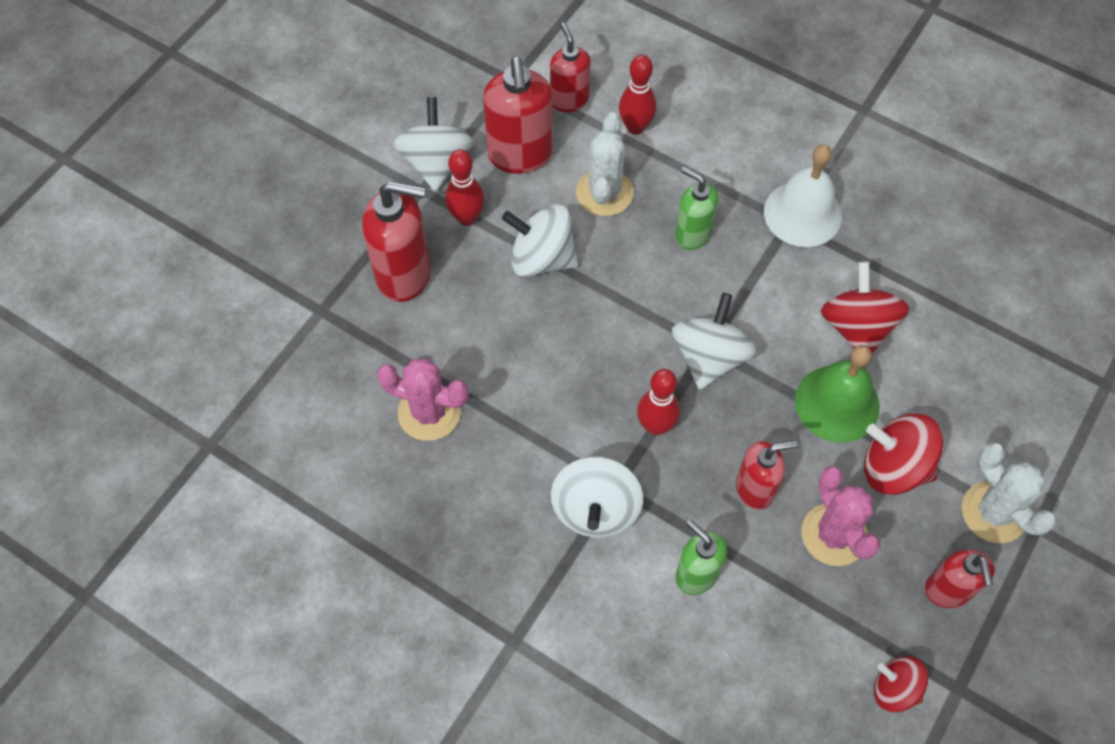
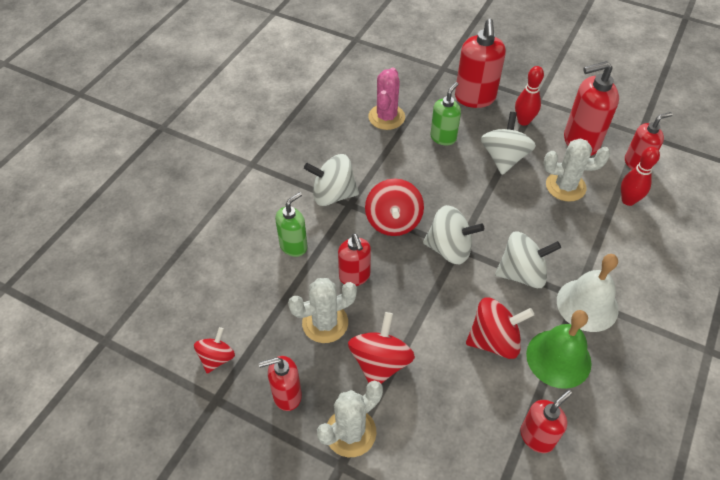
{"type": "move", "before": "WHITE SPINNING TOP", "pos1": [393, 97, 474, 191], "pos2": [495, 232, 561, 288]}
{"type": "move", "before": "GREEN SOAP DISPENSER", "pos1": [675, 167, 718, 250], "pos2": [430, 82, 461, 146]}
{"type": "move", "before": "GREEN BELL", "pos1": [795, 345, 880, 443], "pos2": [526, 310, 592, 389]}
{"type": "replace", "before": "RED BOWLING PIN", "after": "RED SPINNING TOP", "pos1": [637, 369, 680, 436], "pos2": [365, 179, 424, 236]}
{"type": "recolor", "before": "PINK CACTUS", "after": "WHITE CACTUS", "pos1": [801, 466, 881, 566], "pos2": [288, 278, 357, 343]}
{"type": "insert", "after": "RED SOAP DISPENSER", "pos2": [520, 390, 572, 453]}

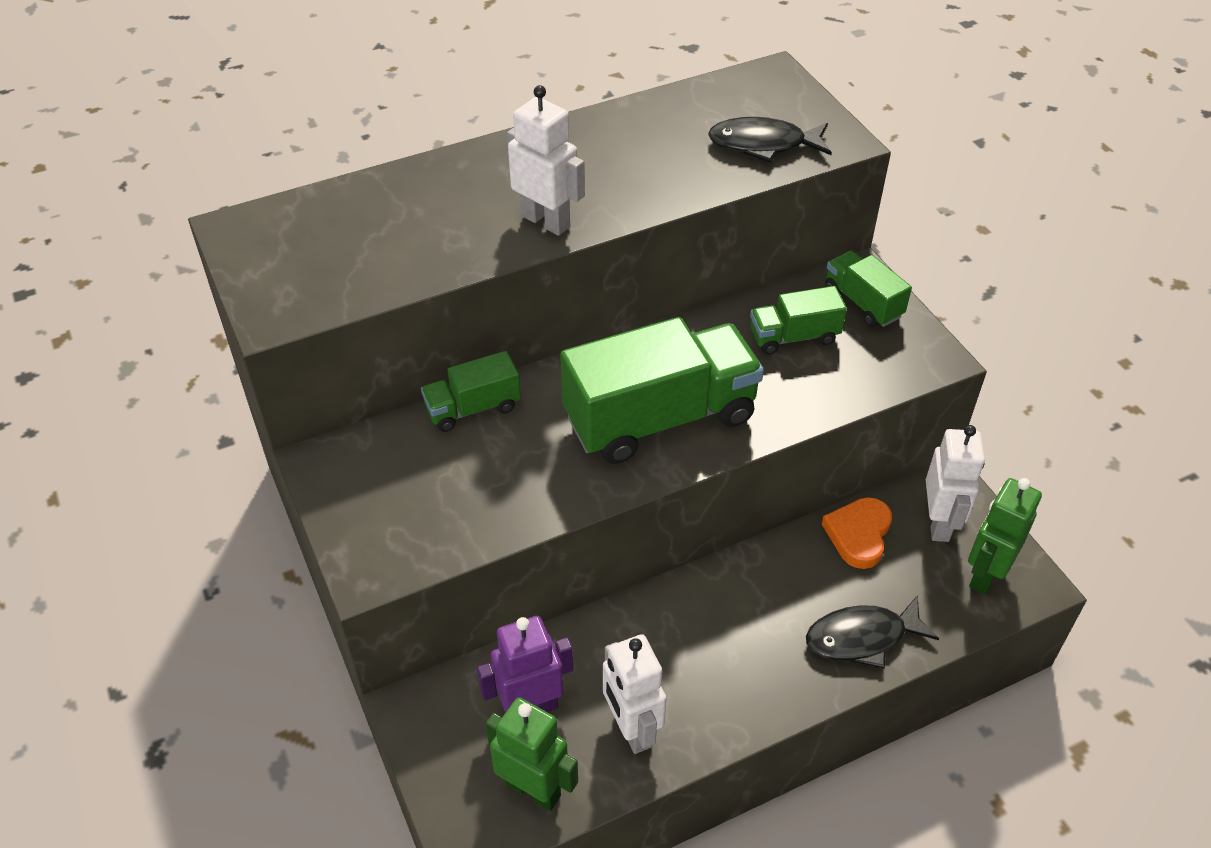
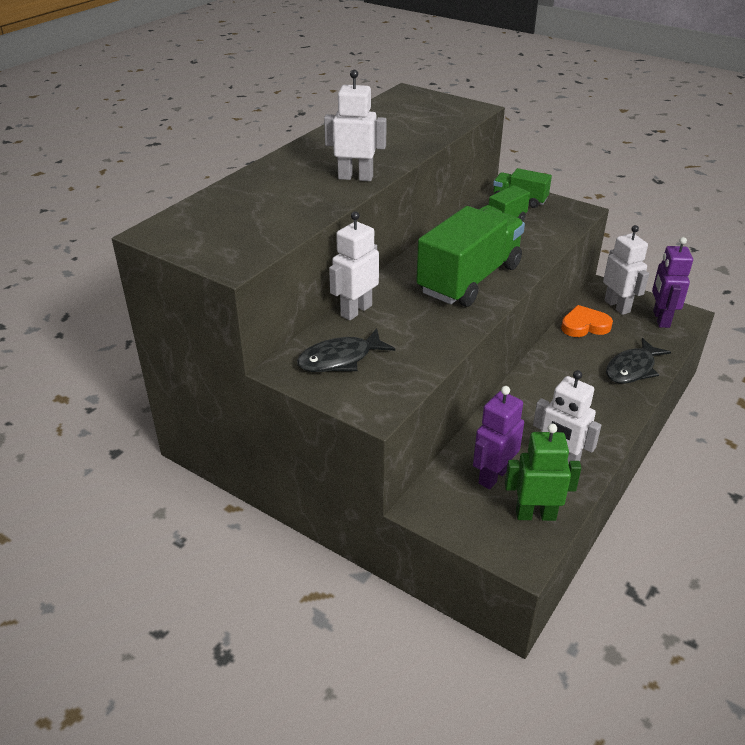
{"type": "move", "before": "BLACK FISH", "pos1": [708, 117, 832, 163], "pos2": [297, 328, 395, 372]}
{"type": "replace", "before": "GREEN TRUCK", "after": "WHITE ROBOT", "pos1": [421, 351, 521, 432], "pos2": [329, 211, 379, 320]}
{"type": "recolor", "before": "GREEN ROBOT", "after": "PURPLE ROBOT", "pos1": [968, 478, 1042, 595], "pos2": [652, 237, 693, 328]}
{"type": "rotate", "before": "ORANGE HEART", "pos1": [822, 497, 892, 569], "pos2": [561, 305, 613, 337], "turn": 90}

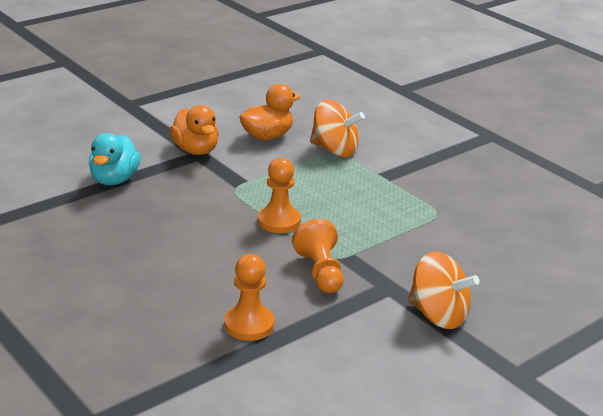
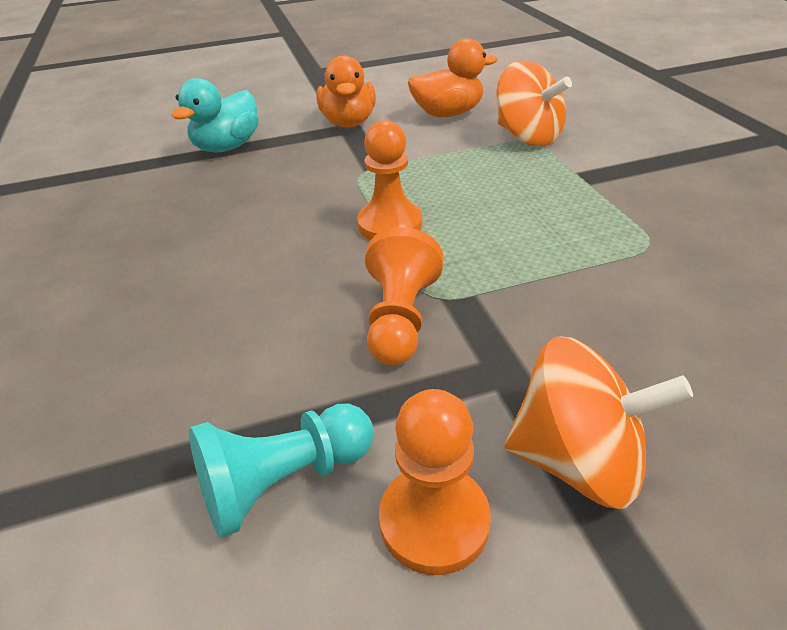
{"type": "rotate", "before": "ORANGE SPINNING TOP", "pos1": [408, 251, 480, 329], "pos2": [504, 337, 693, 509], "turn": -45}
{"type": "move", "before": "ORANGE PAWN", "pos1": [224, 254, 274, 341], "pos2": [379, 389, 491, 575]}
{"type": "insert", "after": "TURQUOISE PAWN", "pos2": [189, 404, 373, 538]}

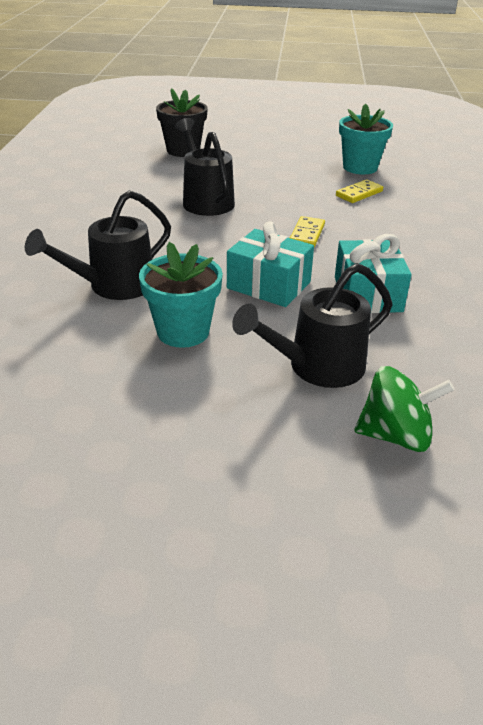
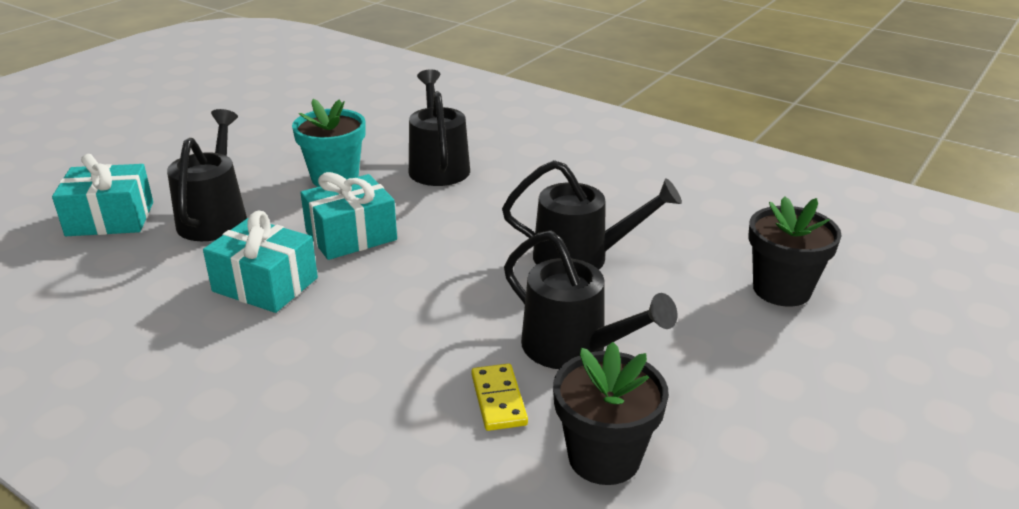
{"type": "recolor", "before": "TURQUOISE FLOWER POT", "after": "BLACK FLOWER POT", "pos1": [339, 103, 393, 174], "pos2": [553, 342, 669, 485]}
{"type": "delete", "before": "YELLOW DOMINO", "pos1": [290, 216, 325, 247]}
{"type": "replace", "before": "GREEN SPINNING TOP", "after": "TURQUOISE GIFT", "pos1": [354, 366, 454, 452], "pos2": [52, 154, 153, 236]}
{"type": "insert", "after": "BLACK WATERING CAN", "pos2": [504, 230, 678, 369]}

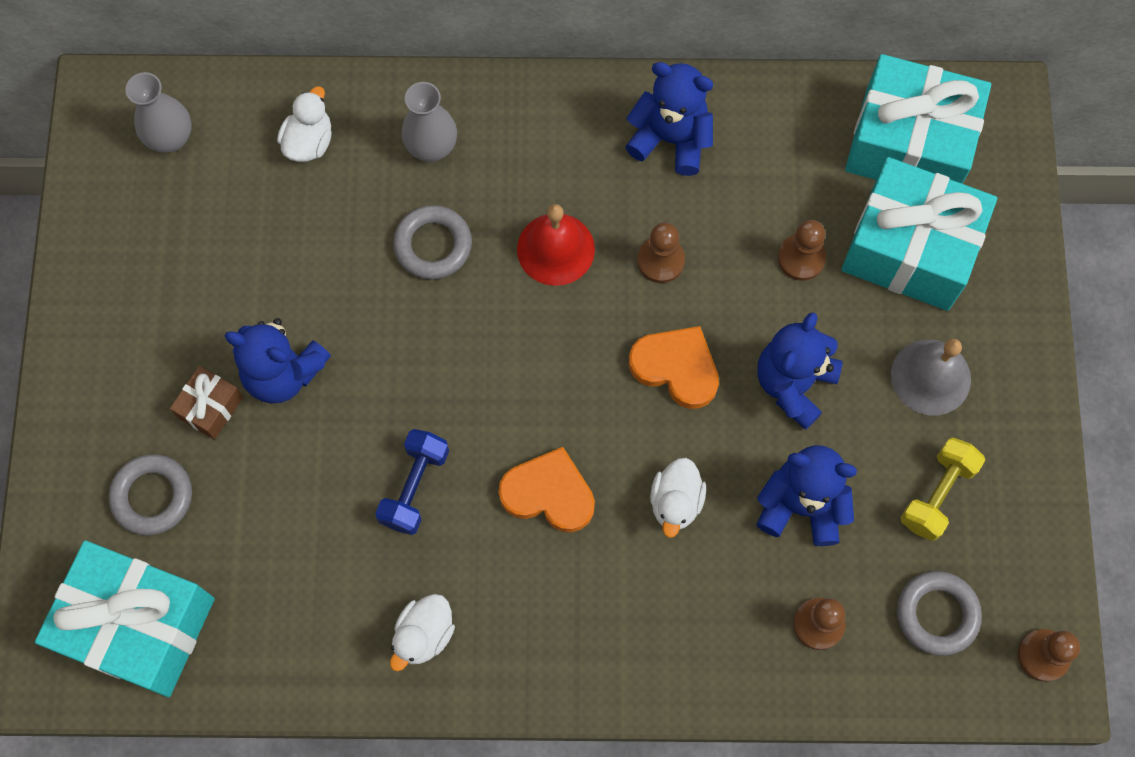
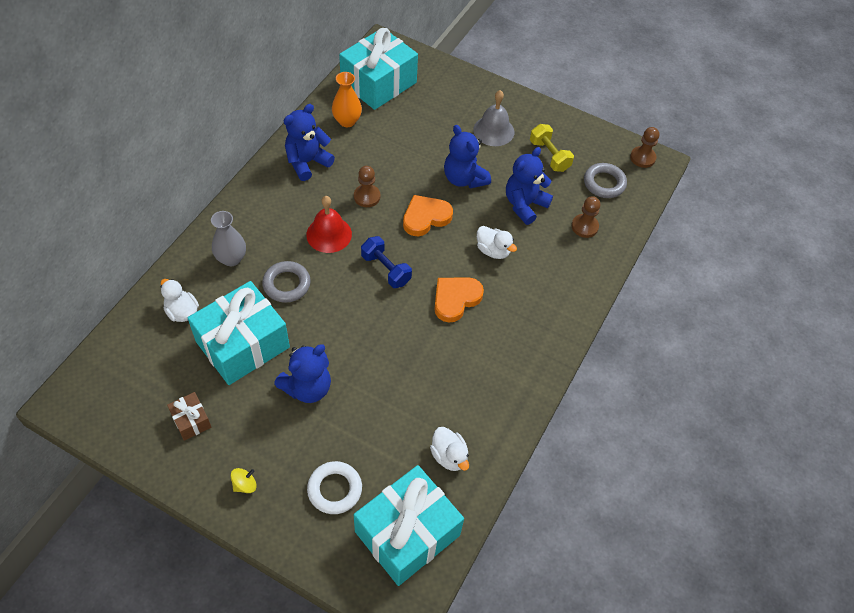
{"type": "delete", "before": "GREY VASE", "pos1": [126, 72, 192, 153]}
{"type": "move", "before": "TURQUOISE GIFT", "pos1": [842, 157, 997, 311], "pos2": [188, 281, 290, 385]}
{"type": "delete", "before": "BROWN PAWN", "pos1": [778, 220, 826, 281]}
{"type": "move", "before": "BROWN GIFT", "pos1": [170, 366, 243, 440], "pos2": [167, 392, 211, 441]}
{"type": "move", "before": "BLUE DUMBBELL", "pos1": [375, 429, 449, 535], "pos2": [361, 236, 412, 288]}
{"type": "recolor", "before": "GREY RING", "after": "WHITE RING", "pos1": [109, 454, 192, 535], "pos2": [307, 461, 362, 514]}
{"type": "move", "before": "WHITE DUCK", "pos1": [390, 594, 455, 671], "pos2": [430, 427, 469, 471]}
{"type": "insert", "after": "ORANGE VASE", "pos2": [332, 72, 362, 127]}
{"type": "insert", "after": "YELLOW SPINNING TOP", "pos2": [231, 468, 257, 493]}

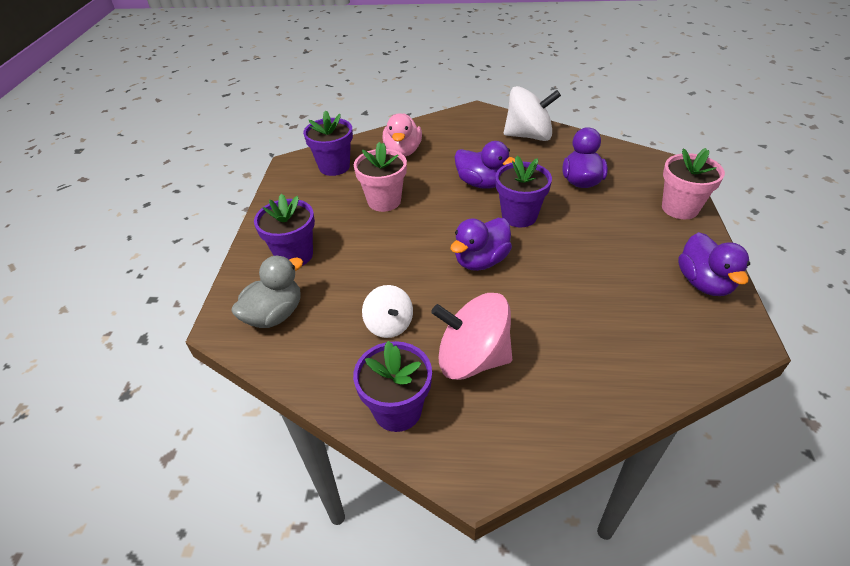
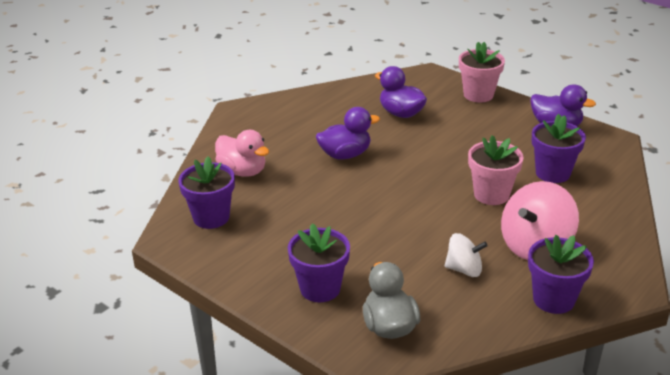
{"type": "delete", "before": "WHITE SPINNING TOP", "pos1": [504, 86, 561, 141]}
{"type": "move", "before": "PINK FLOWER POT", "pos1": [354, 142, 407, 212], "pos2": [468, 135, 523, 205]}
{"type": "move", "before": "PURPLE FLOWER POT", "pos1": [495, 156, 552, 227], "pos2": [532, 114, 586, 183]}
{"type": "delete", "before": "PURPLE DUCK", "pos1": [450, 218, 512, 271]}

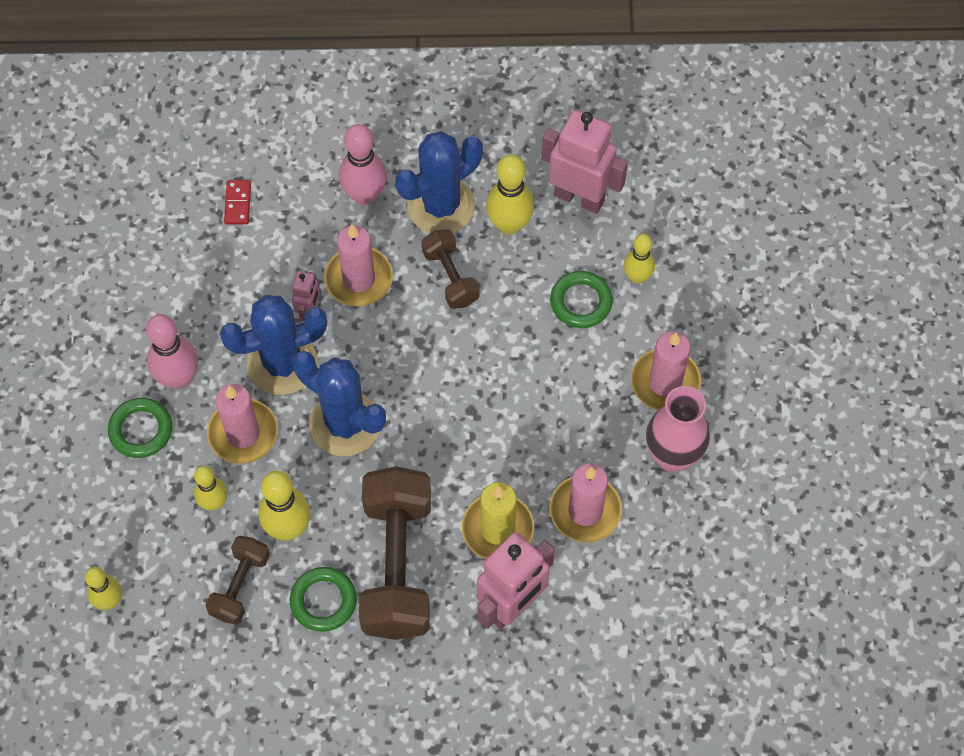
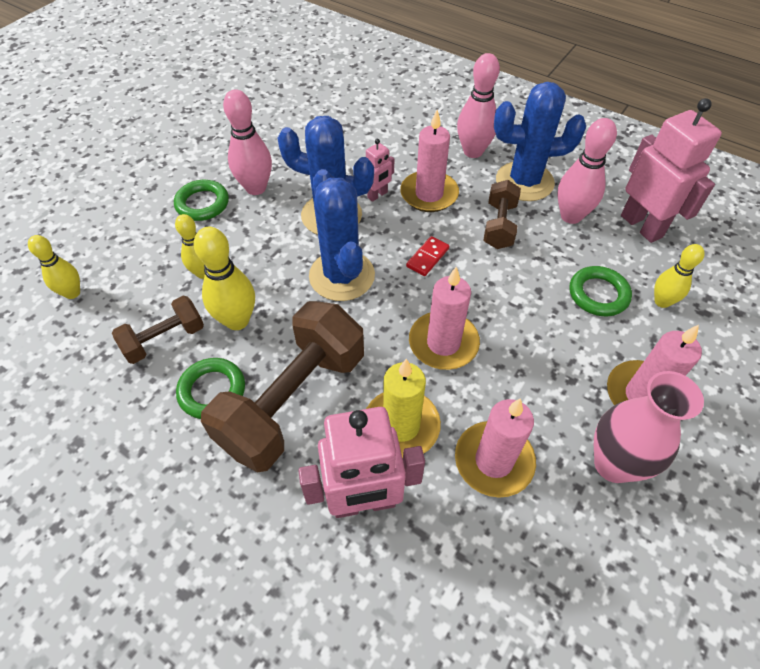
{"type": "recolor", "before": "YELLOW BOWLING PIN", "after": "PINK BOWLING PIN", "pos1": [486, 154, 534, 235], "pos2": [558, 118, 617, 224]}
{"type": "move", "before": "RED DOMINO", "pos1": [224, 180, 251, 224], "pos2": [406, 236, 449, 276]}
{"type": "move", "before": "PINK CANDLE", "pos1": [207, 384, 278, 464], "pos2": [409, 267, 480, 370]}

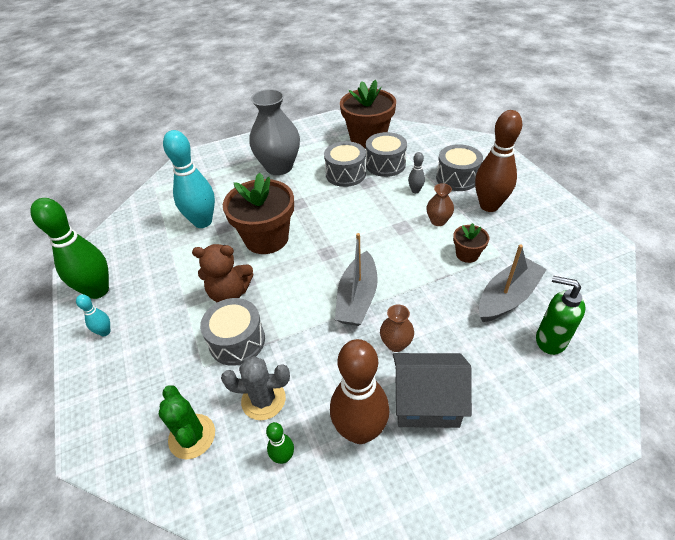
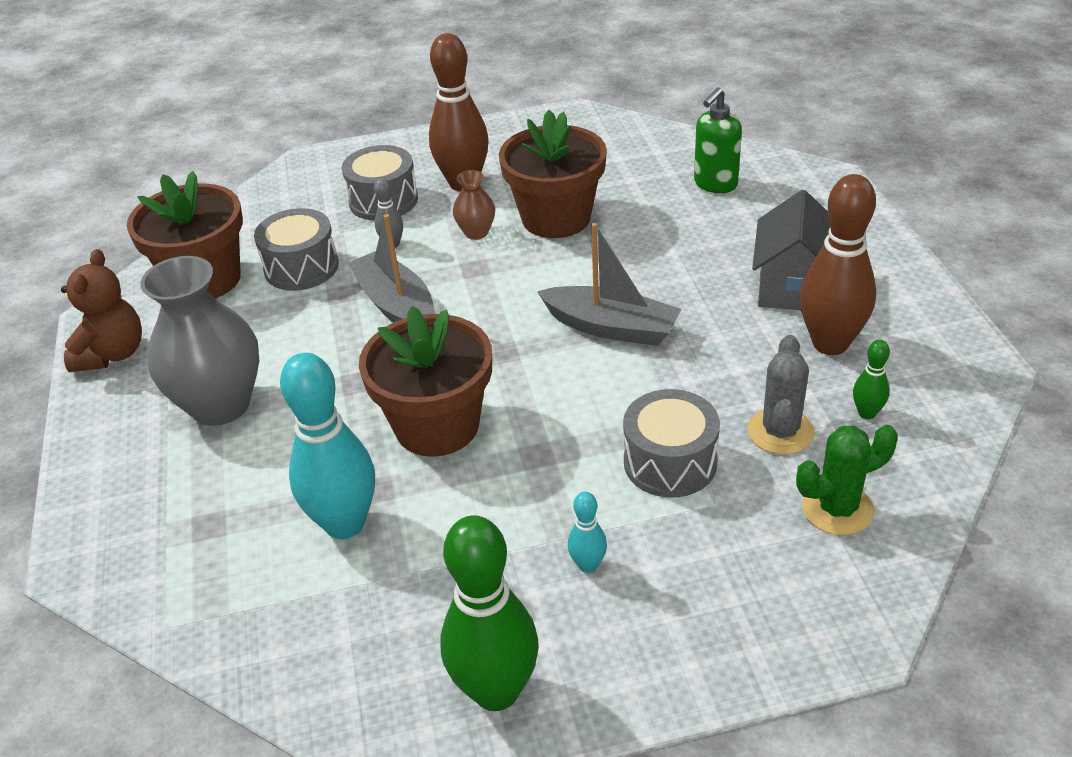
{"type": "delete", "before": "GREY DRUM", "pos1": [324, 141, 366, 187]}
{"type": "resize", "before": "BROWN FLOWER POT", "pos1": [453, 223, 489, 263], "pos2": [499, 110, 607, 238], "scale": 2.08}
{"type": "move", "before": "BROWN TEDDY BEAR", "pos1": [192, 244, 253, 302], "pos2": [61, 249, 142, 372]}
{"type": "move", "before": "GREY BOAT", "pos1": [479, 244, 547, 322], "pos2": [348, 214, 435, 323]}
{"type": "move", "before": "TURQUOISE BOWLING PIN", "pos1": [76, 294, 110, 336], "pos2": [568, 492, 607, 573]}
{"type": "delete", "before": "BROWN VASE", "pos1": [380, 304, 414, 352]}

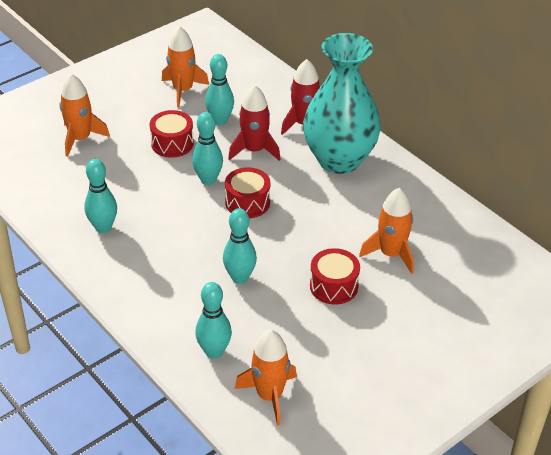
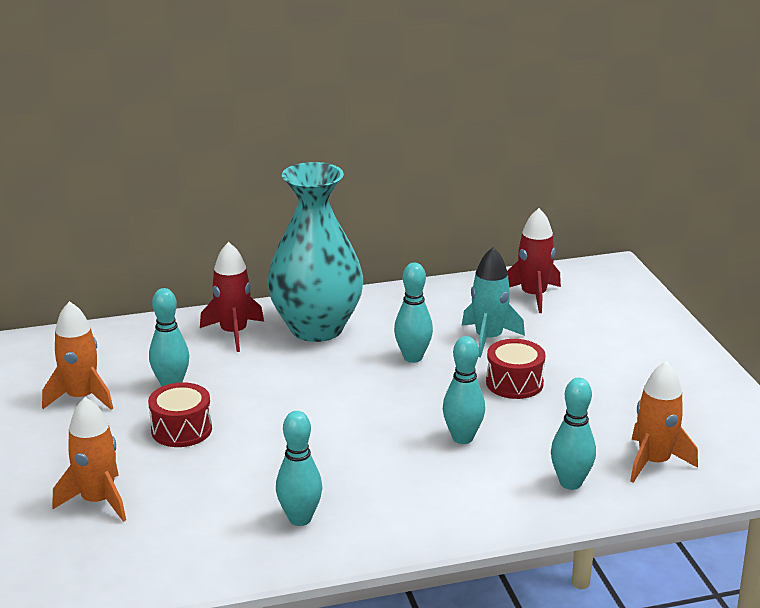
{"type": "move", "before": "RED ROCKET", "pos1": [228, 85, 281, 161], "pos2": [507, 208, 561, 313]}
{"type": "move", "before": "TURQUOISE BOWLING PIN", "pos1": [192, 112, 223, 185], "pos2": [394, 263, 433, 363]}
{"type": "delete", "before": "RED DRUM", "pos1": [225, 167, 270, 218]}
{"type": "recolor", "before": "ORANGE ROCKET", "after": "TURQUOISE ROCKET", "pos1": [359, 188, 414, 274], "pos2": [462, 247, 525, 357]}

